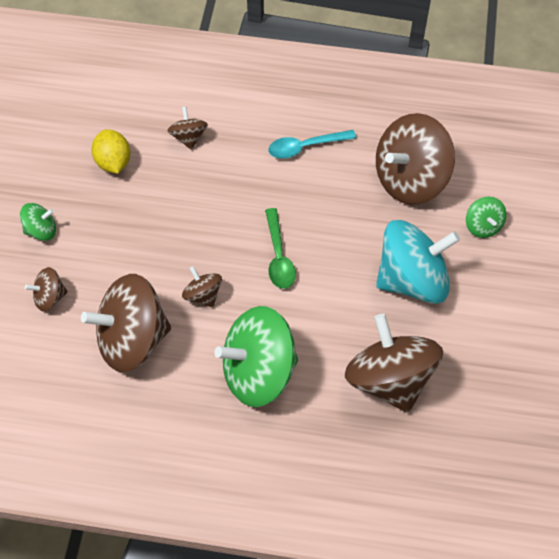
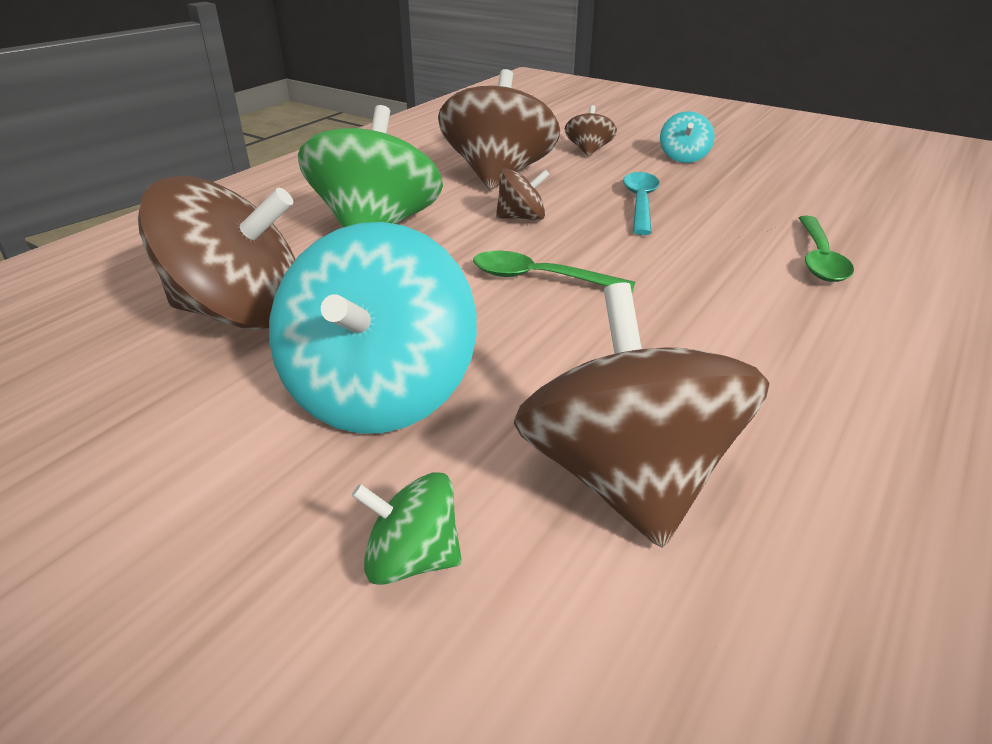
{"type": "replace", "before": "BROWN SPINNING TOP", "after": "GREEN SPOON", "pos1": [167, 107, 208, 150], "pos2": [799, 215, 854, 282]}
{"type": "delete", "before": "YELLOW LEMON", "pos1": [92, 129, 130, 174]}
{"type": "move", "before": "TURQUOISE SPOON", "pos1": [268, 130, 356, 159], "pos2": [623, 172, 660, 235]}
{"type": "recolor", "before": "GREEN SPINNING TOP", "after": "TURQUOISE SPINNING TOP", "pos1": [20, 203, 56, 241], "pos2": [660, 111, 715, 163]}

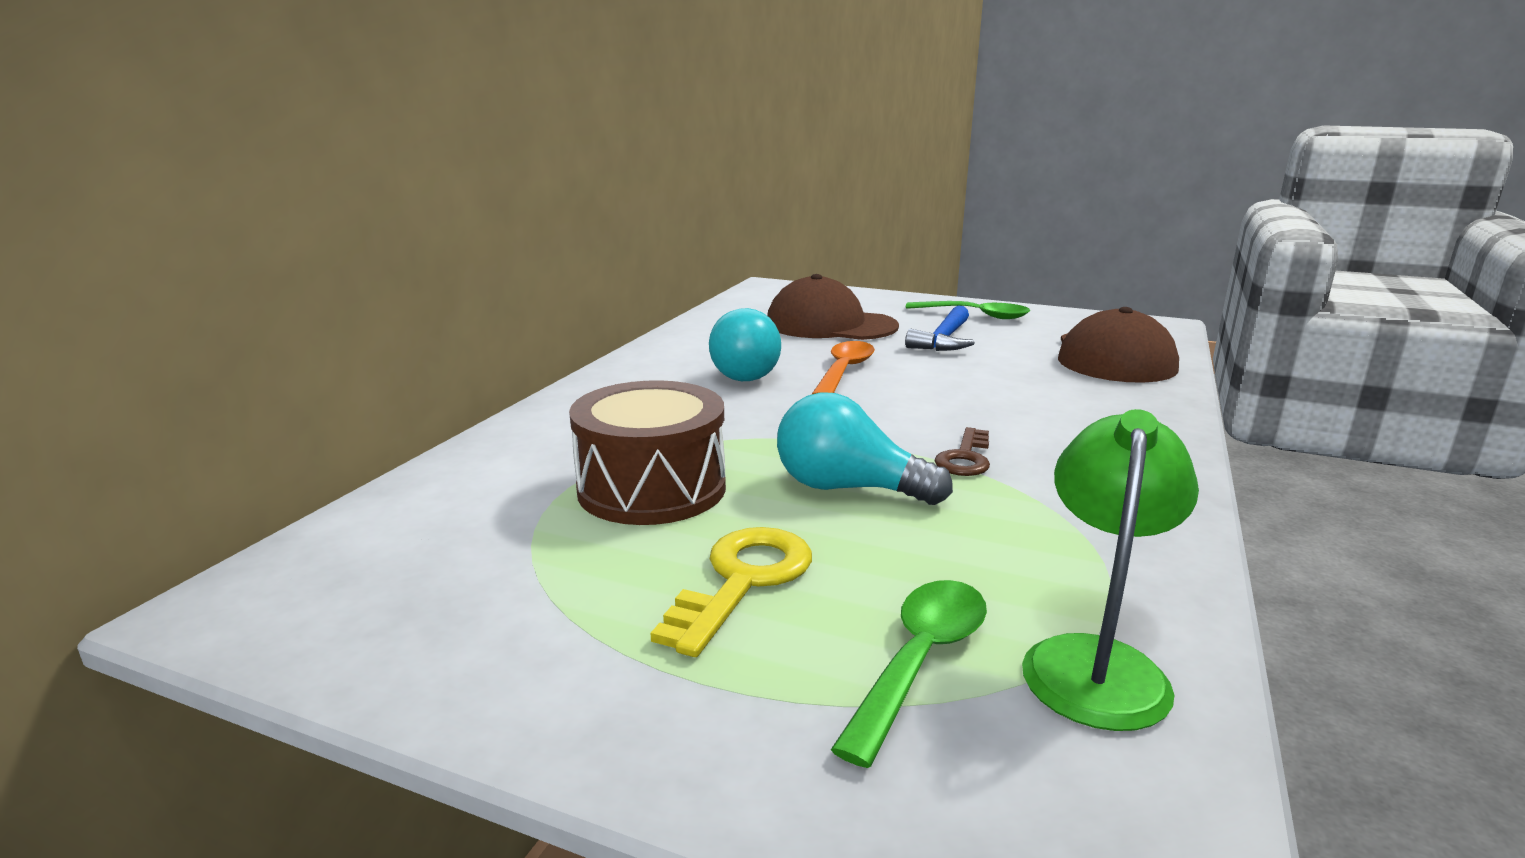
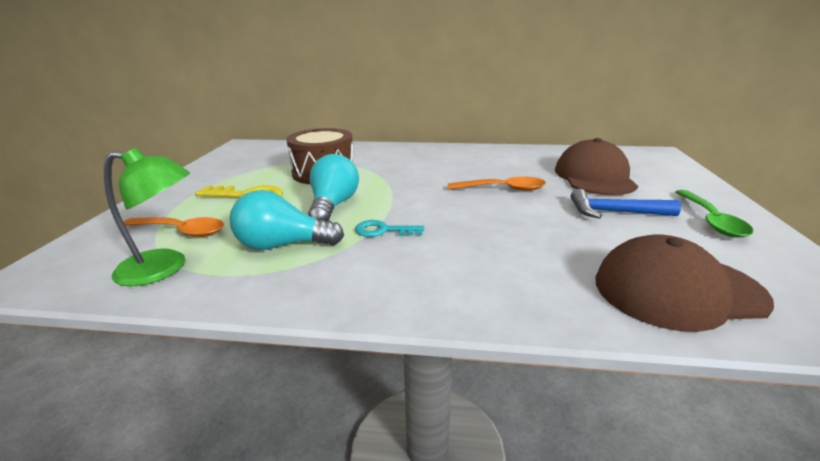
{"type": "move", "before": "TURQUOISE LIGHT BULB", "pos1": [709, 308, 781, 381], "pos2": [230, 190, 344, 250]}
{"type": "recolor", "before": "BROWN KEY", "after": "TURQUOISE KEY", "pos1": [934, 427, 990, 476], "pos2": [355, 220, 424, 237]}
{"type": "recolor", "before": "GREEN SPOON", "after": "ORANGE SPOON", "pos1": [831, 580, 987, 768], "pos2": [124, 217, 224, 237]}

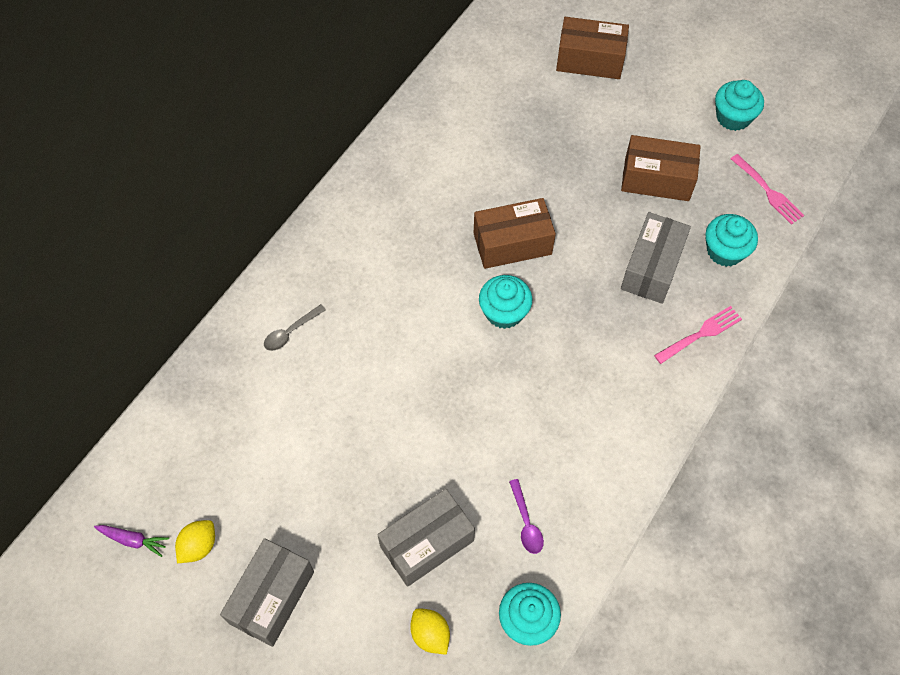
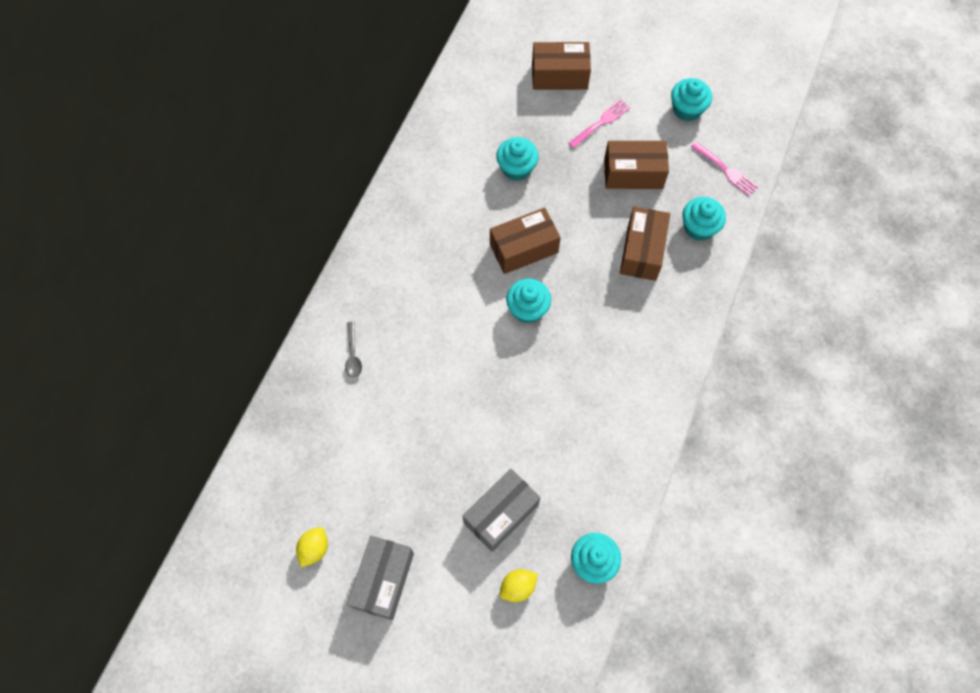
{"type": "recolor", "before": "GREY BOX", "after": "BROWN BOX", "pos1": [621, 212, 691, 304], "pos2": [620, 206, 670, 281]}
{"type": "rotate", "before": "GREY SPOON", "pos1": [264, 304, 326, 351], "pos2": [345, 322, 362, 378], "turn": -45}
{"type": "move", "before": "PINK FORK", "pos1": [654, 306, 742, 364], "pos2": [568, 99, 630, 148]}
{"type": "delete", "before": "PURPLE SPOON", "pos1": [509, 479, 544, 554]}
{"type": "delete", "before": "PURPLE CARROT", "pos1": [94, 525, 169, 557]}
{"type": "rotate", "before": "YELLOW LEMON", "pos1": [410, 608, 450, 655], "pos2": [500, 569, 538, 602], "turn": -75}
{"type": "insert", "after": "TURQUOISE CUPCAKE", "pos2": [496, 137, 539, 181]}

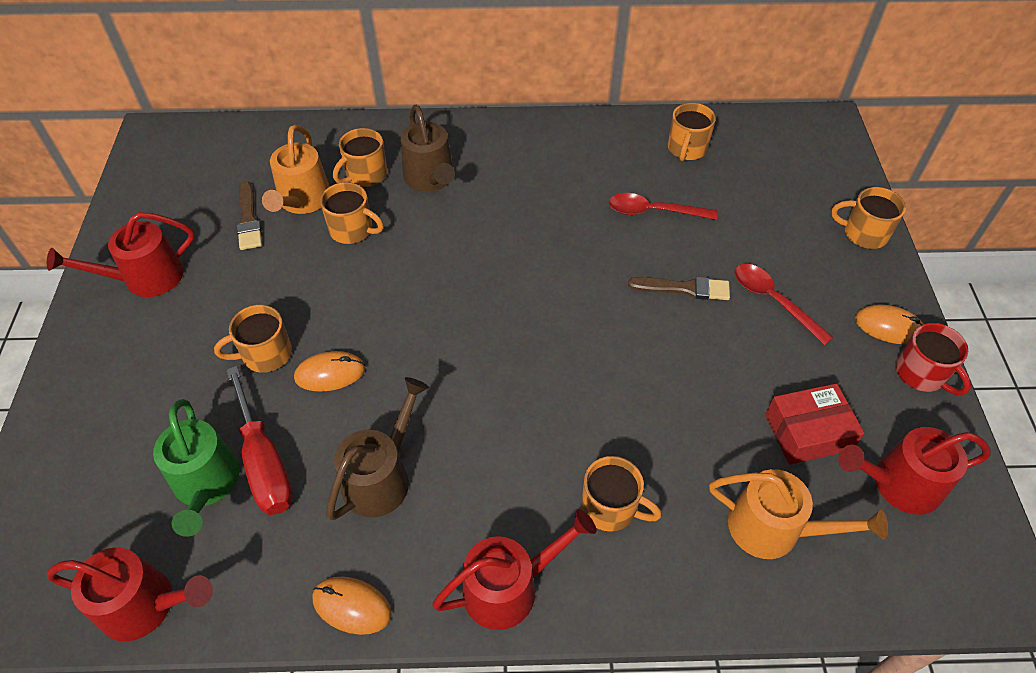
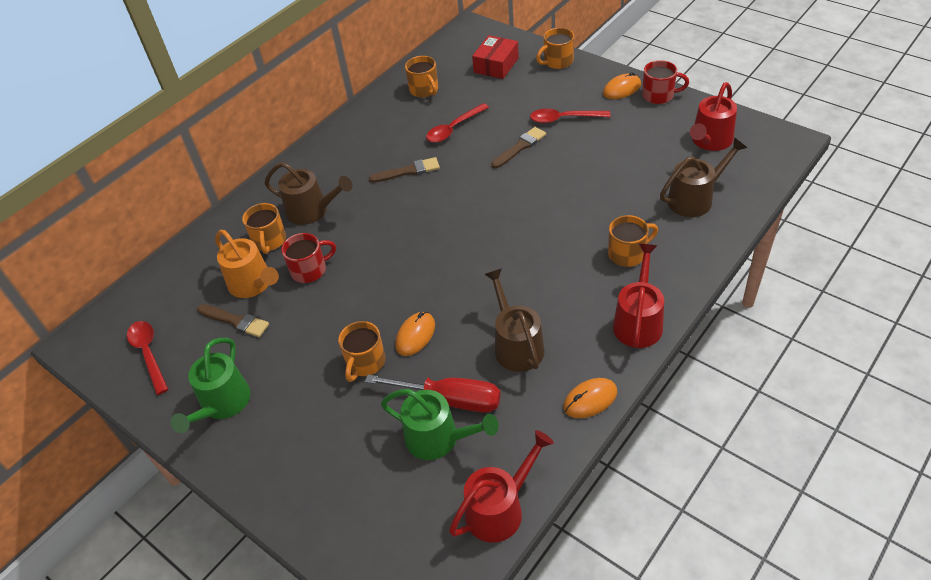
{"type": "recolor", "before": "ORANGE MUG", "after": "RED MUG", "pos1": [320, 182, 384, 244], "pos2": [281, 233, 336, 283]}
{"type": "recolor", "before": "RED WATERING CAN", "after": "GREEN WATERING CAN", "pos1": [47, 212, 195, 297], "pos2": [171, 338, 250, 433]}
{"type": "move", "before": "RED BOX", "pos1": [765, 383, 864, 465], "pos2": [472, 35, 519, 79]}
{"type": "recolor", "before": "ORANGE WATERING CAN", "after": "BROWN WATERING CAN", "pos1": [709, 469, 888, 559], "pos2": [660, 137, 747, 217]}
{"type": "insert", "after": "BROWN BRUSH", "pos2": [369, 157, 440, 183]}
{"type": "insert", "after": "RED SPOON", "pos2": [127, 321, 168, 395]}

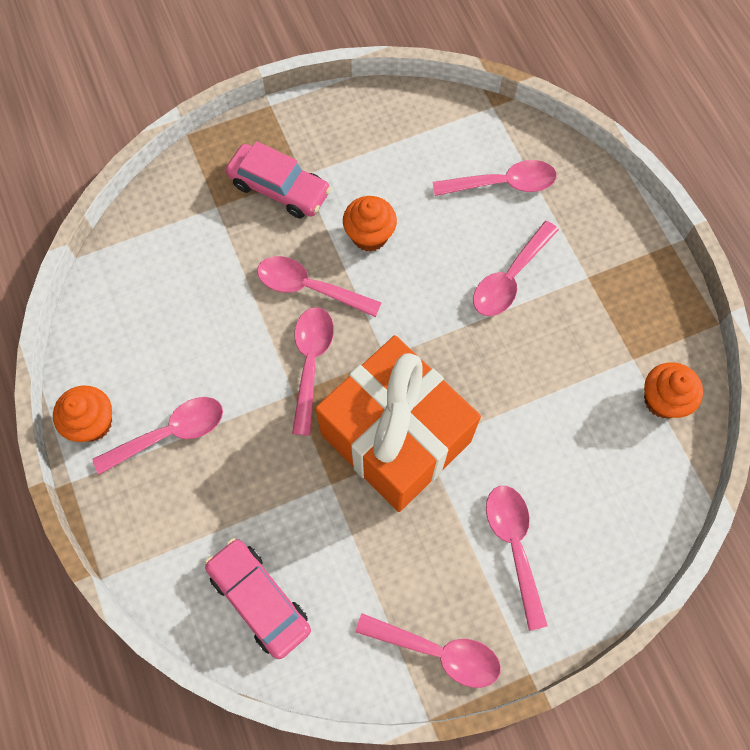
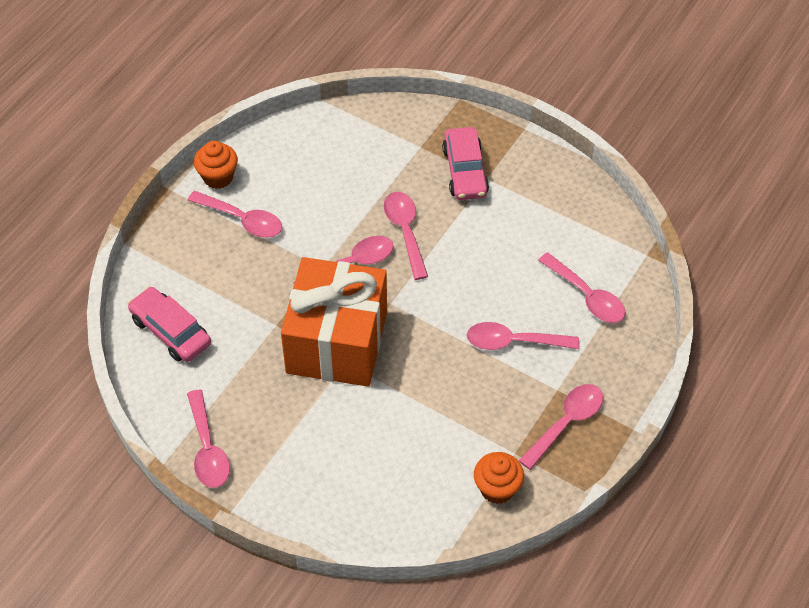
{"type": "delete", "before": "ORANGE CUPCAKE", "pos1": [343, 196, 397, 252]}
{"type": "move", "before": "PINK SPOON", "pos1": [486, 486, 548, 631], "pos2": [518, 384, 603, 470]}
{"type": "rotate", "before": "PINK CAR", "pos1": [205, 538, 311, 659], "pos2": [128, 287, 211, 362], "turn": -60}

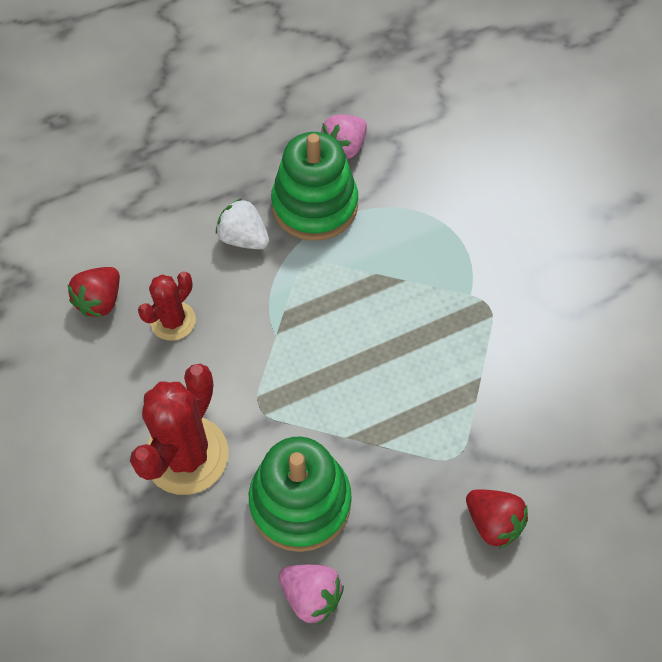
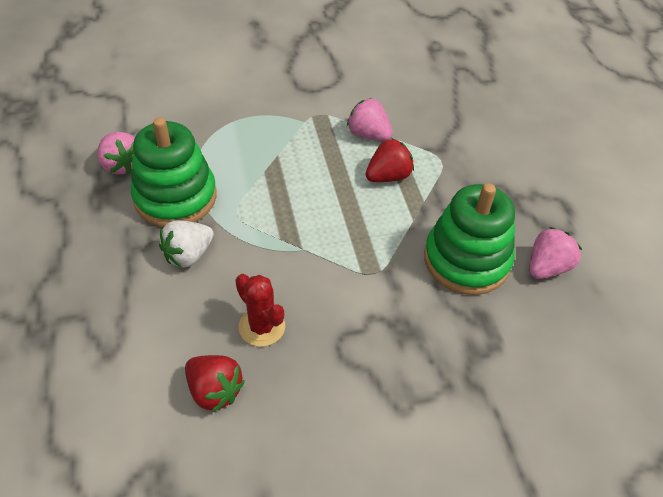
{"type": "delete", "before": "RED CACTUS", "pos1": [130, 364, 229, 495]}
{"type": "move", "before": "RED STRAWBERRY", "pos1": [466, 489, 528, 549], "pos2": [366, 138, 414, 182]}
{"type": "insert", "after": "PINK STRAWBERRY", "pos2": [347, 98, 393, 141]}

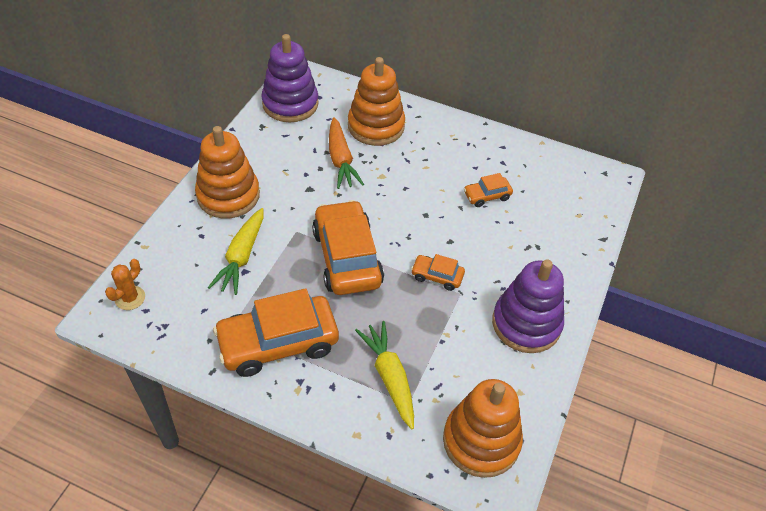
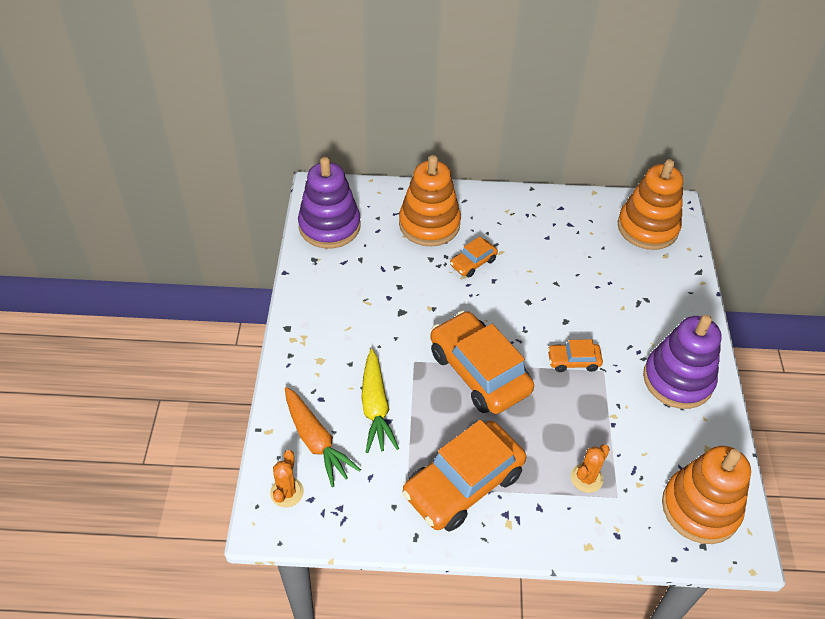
{"type": "move", "before": "ORANGE CARROT", "pos1": [329, 117, 364, 189], "pos2": [285, 387, 361, 487]}
{"type": "move", "before": "ORANGE STACKING TOY", "pos1": [195, 126, 260, 219], "pos2": [618, 159, 683, 250]}
{"type": "move", "before": "ORANGE CAR", "pos1": [464, 173, 513, 207], "pos2": [450, 236, 498, 277]}
{"type": "replace", "before": "YELLOW CARROT", "after": "ORANGE CACTUS", "pos1": [355, 321, 414, 429], "pos2": [571, 445, 610, 493]}

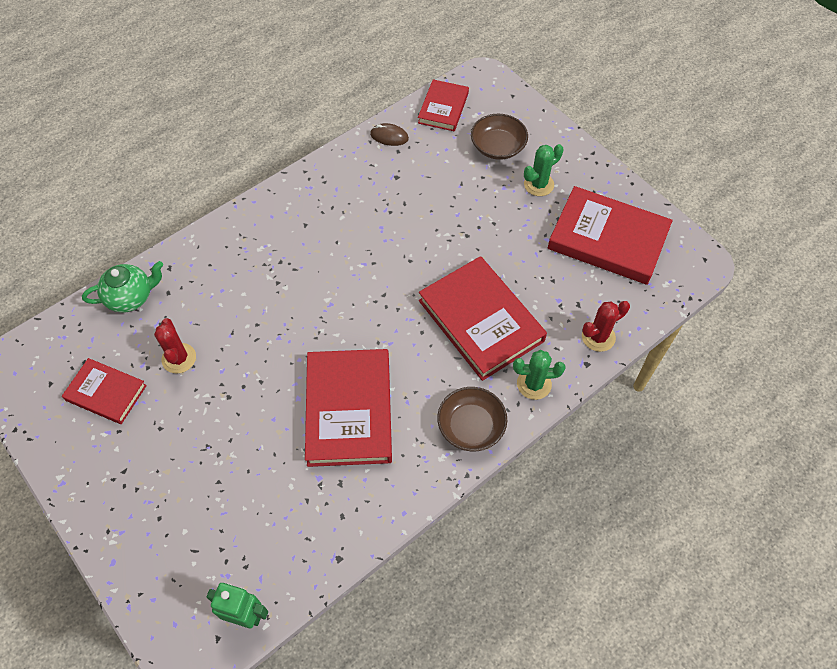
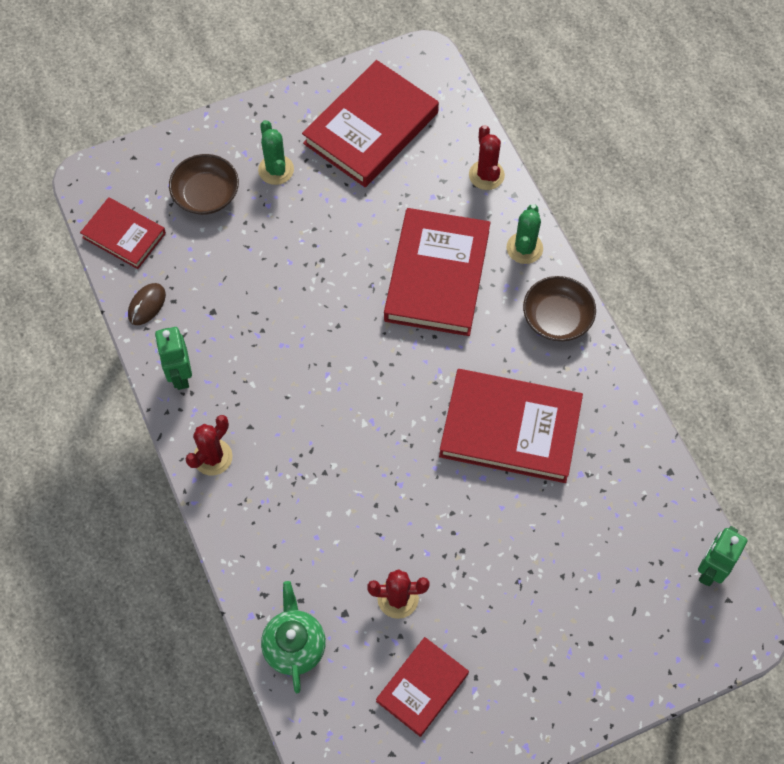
{"type": "rotate", "before": "RED BOOK", "pos1": [419, 256, 547, 381], "pos2": [384, 208, 490, 336], "turn": -60}
{"type": "insert", "after": "GREEN ROBOT", "pos2": [155, 327, 192, 390]}
{"type": "insert", "after": "RED CACTUS", "pos2": [185, 415, 232, 475]}

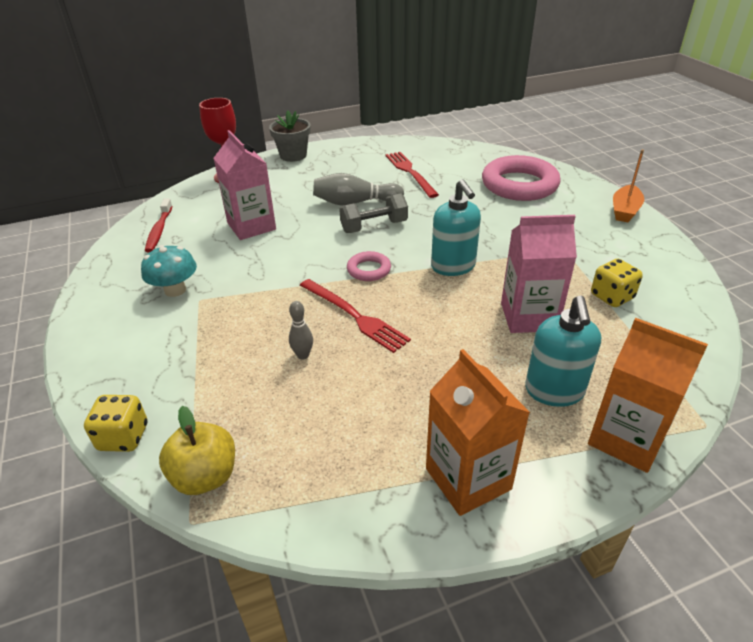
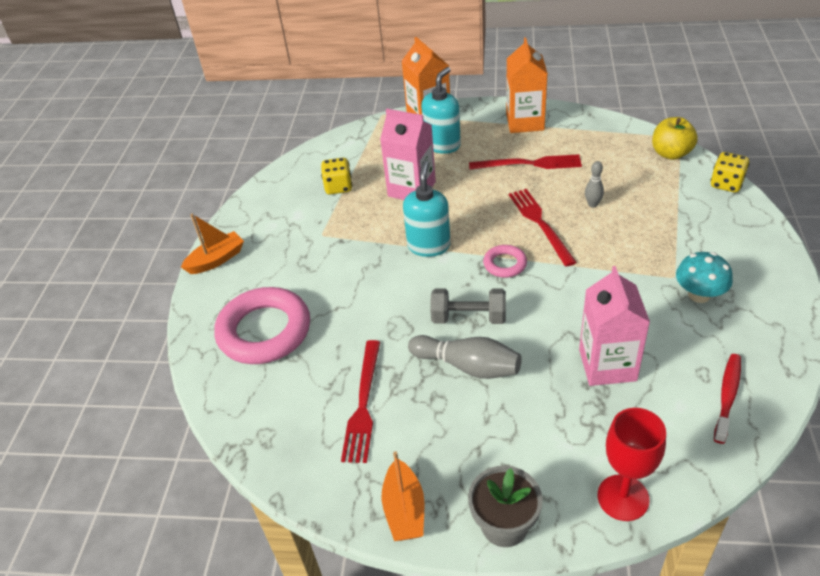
{"type": "insert", "after": "RED FORK", "pos2": [469, 154, 582, 170]}
{"type": "insert", "after": "ORANGE BOAT", "pos2": [382, 451, 424, 541]}

